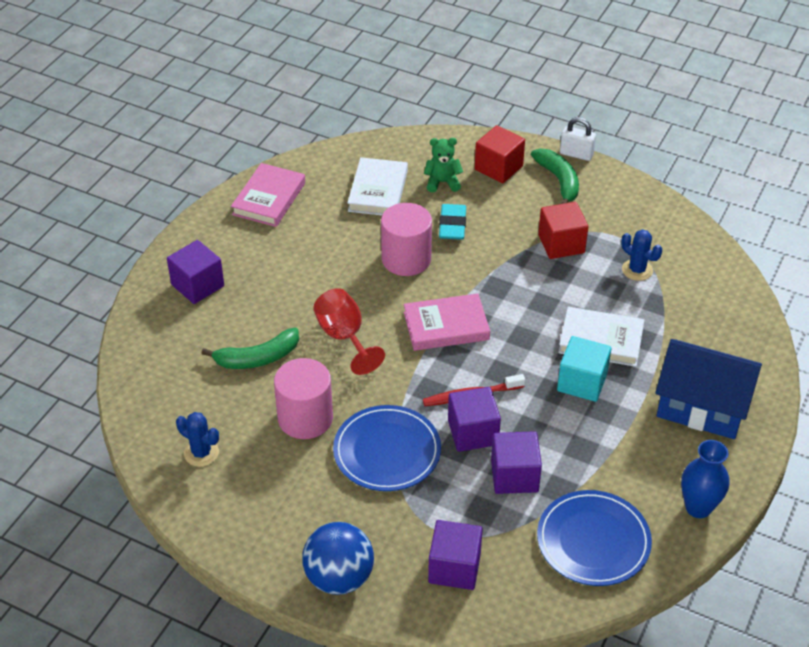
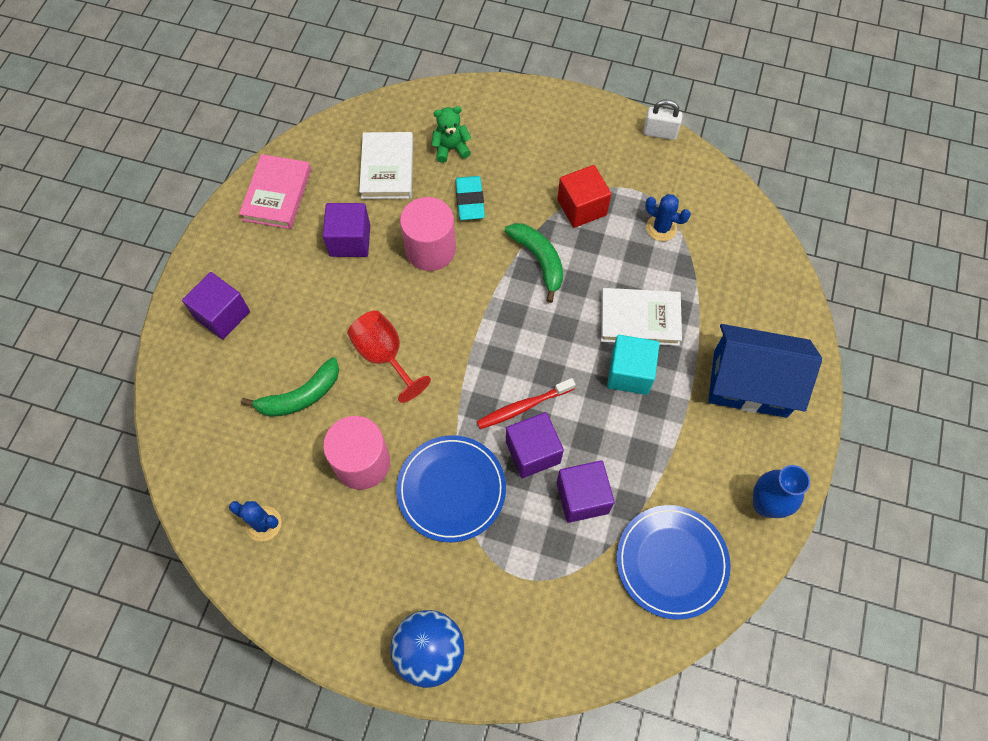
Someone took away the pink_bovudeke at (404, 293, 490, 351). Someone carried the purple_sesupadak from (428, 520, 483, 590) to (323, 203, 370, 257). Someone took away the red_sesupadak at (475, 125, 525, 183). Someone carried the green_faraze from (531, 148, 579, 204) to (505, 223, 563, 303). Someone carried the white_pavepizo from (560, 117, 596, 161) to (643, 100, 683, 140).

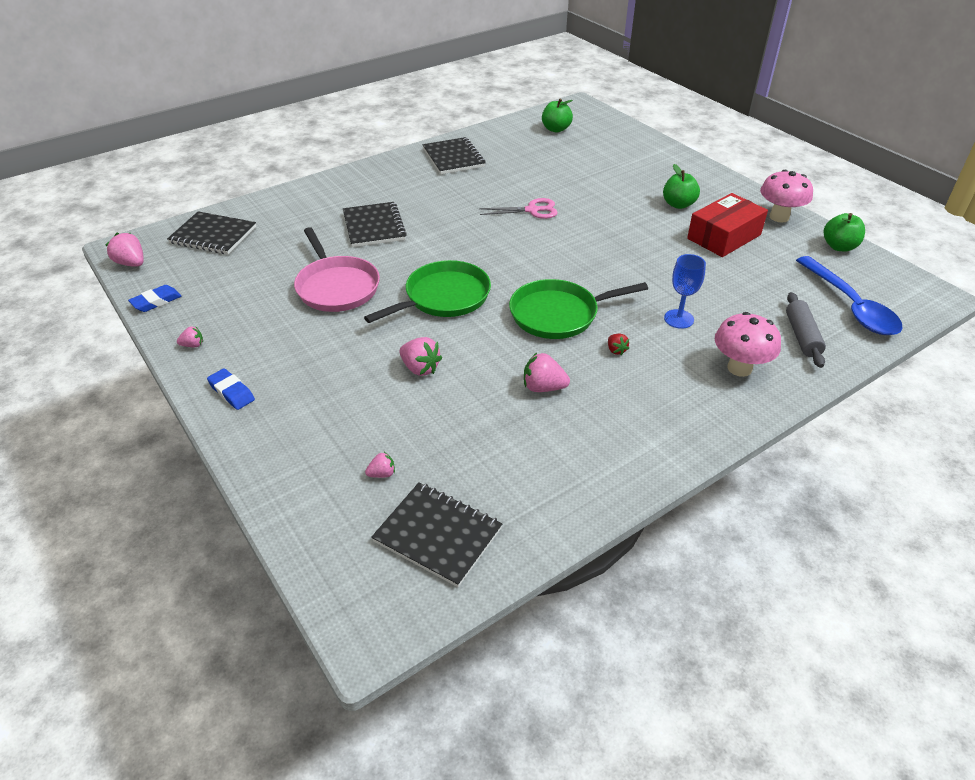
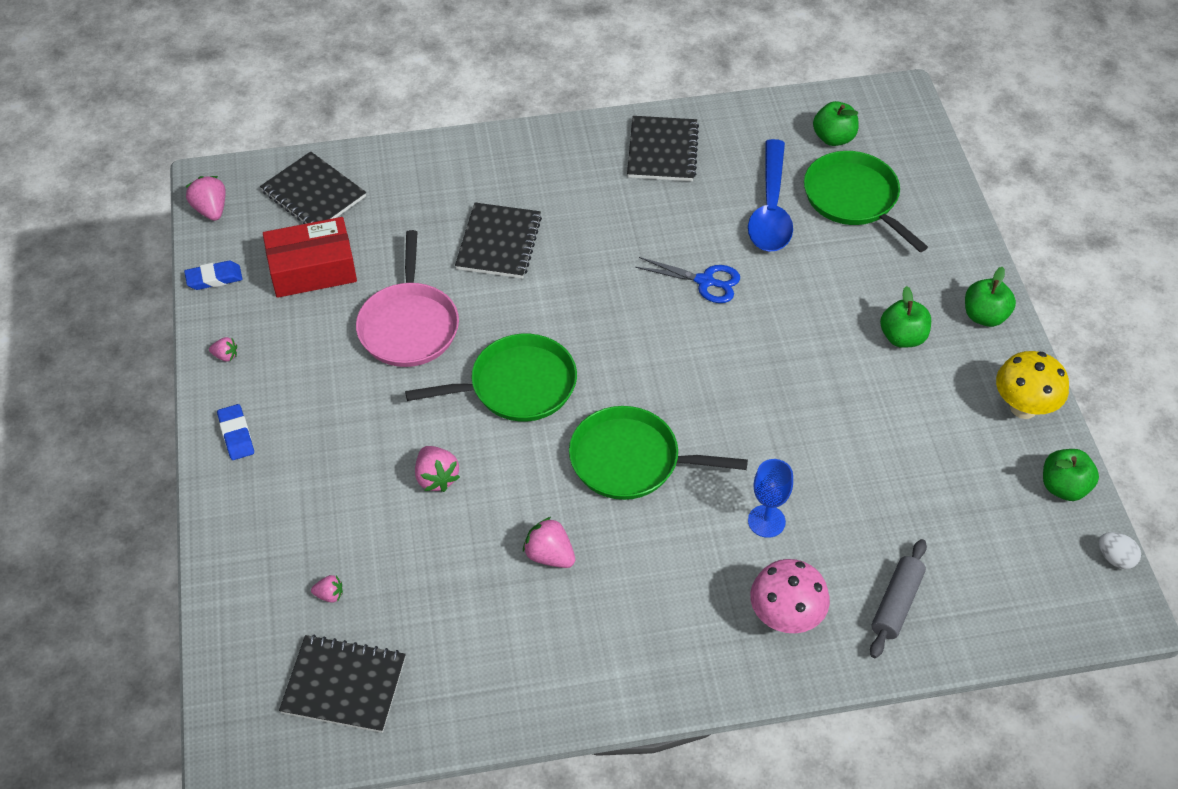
Someone rotated the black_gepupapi at (371, 482, 502, 587) by 45 degrees counterclockwise. Someone repainted the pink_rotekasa at (479, 198, 558, 219), which became the blue_rotekasa at (635, 257, 740, 303). Someone took away the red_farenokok at (608, 334, 629, 355). Someone carried the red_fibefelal from (687, 193, 768, 257) to (263, 217, 357, 298). Someone repainted the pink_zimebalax at (760, 170, 813, 223), which became the yellow_zimebalax at (996, 351, 1069, 419). Someone carried the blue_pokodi from (796, 256, 903, 335) to (748, 139, 793, 252). Someone put down the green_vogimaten at (804, 151, 928, 252). Someone put down the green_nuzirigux at (965, 267, 1016, 327). Someone put down the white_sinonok at (1099, 532, 1141, 569).

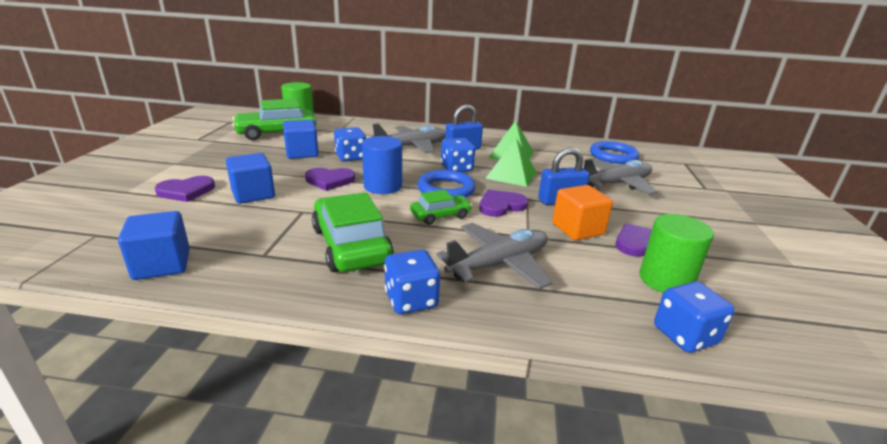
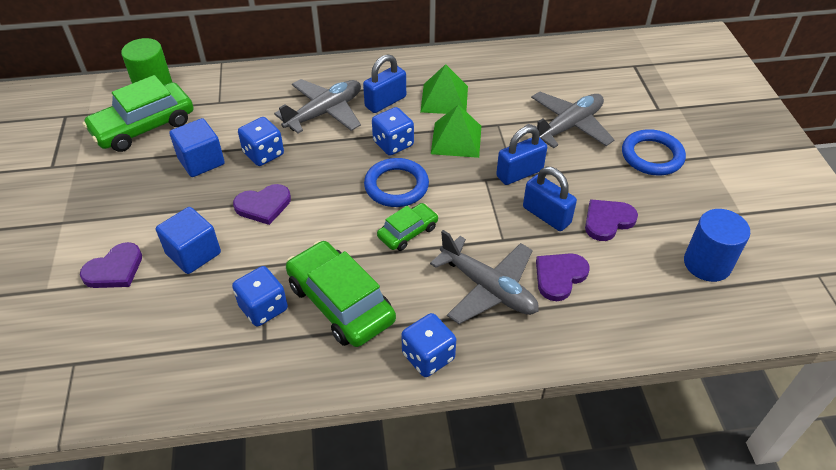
Someone took away the blue_sesupadak at (118, 211, 190, 280). Someone carried the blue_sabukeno from (362, 136, 402, 194) to (684, 209, 750, 282). Someone rotated the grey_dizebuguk at (436, 223, 553, 289) by 90 degrees clockwise. Someone carried the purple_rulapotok from (479, 190, 528, 217) to (536, 253, 589, 301). Someone swapped the orange_sesupadak at (552, 185, 613, 240) for the blue_pavepizo at (523, 167, 577, 231). Someone carried the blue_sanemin from (590, 141, 639, 164) to (622, 129, 686, 175). Someone took away the green_sabukeno at (640, 214, 714, 293). Someone carried the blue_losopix from (654, 282, 735, 353) to (232, 266, 288, 326).

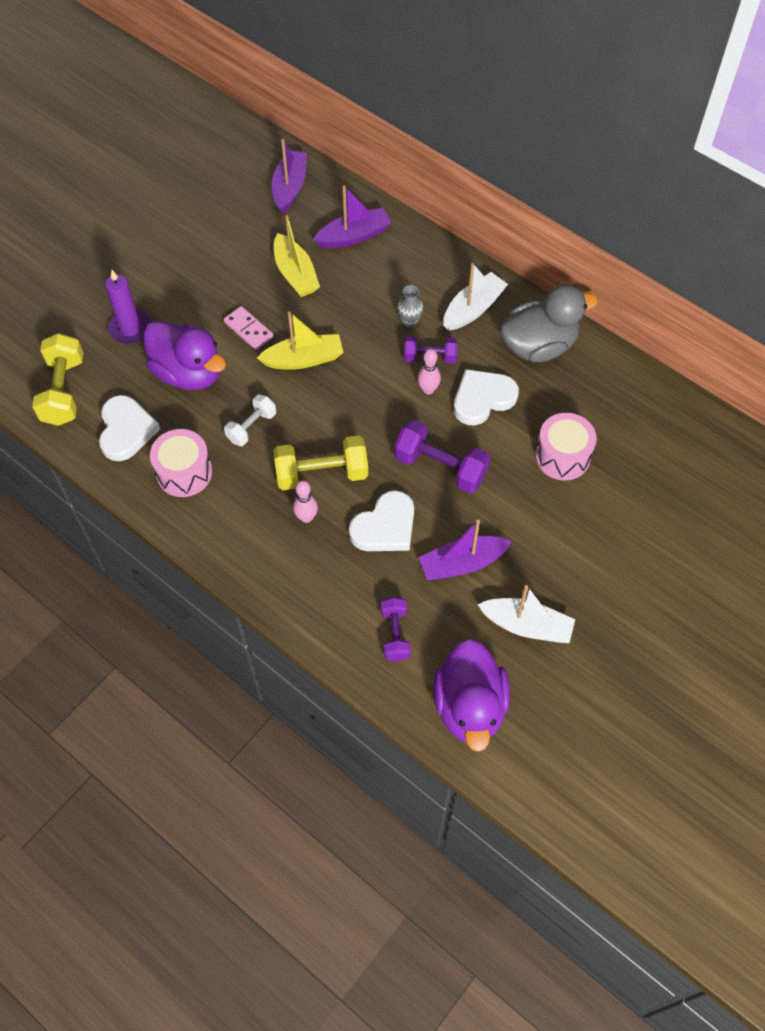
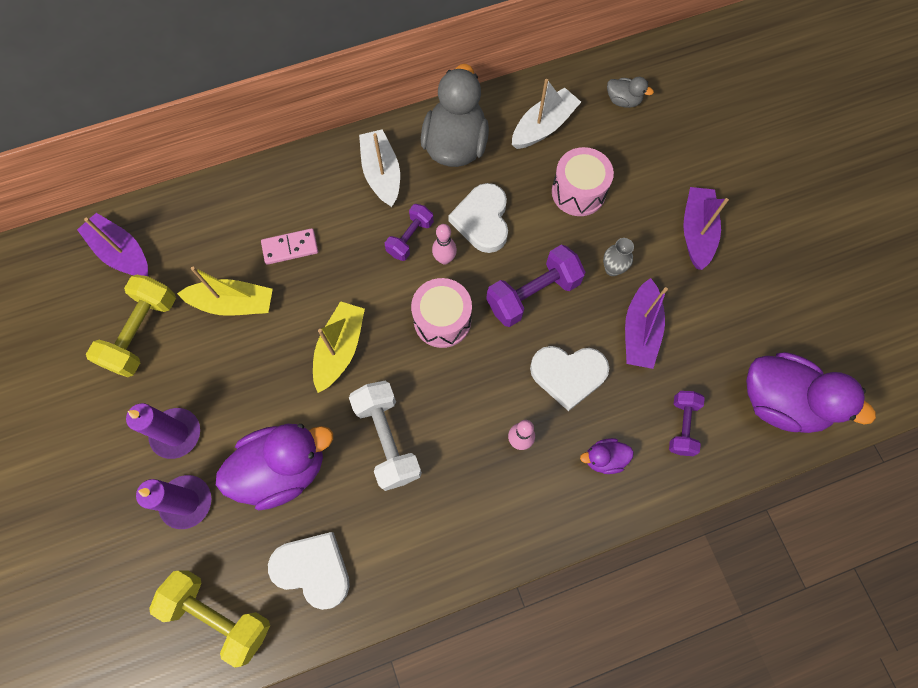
Someone carried the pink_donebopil from (150, 429, 212, 497) to (411, 278, 472, 348). Someone carried the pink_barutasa from (224, 306, 274, 350) to (261, 228, 318, 265). Someone scaled the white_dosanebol at (224, 394, 276, 446) by 1.63. Someone carried the yellow_dosanebol from (273, 435, 368, 490) to (86, 275, 176, 377). Someone carried the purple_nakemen from (313, 185, 392, 248) to (683, 187, 729, 270). Someone rotated the white_rulapotok at (349, 490, 414, 551) by 105 degrees clockwise. Someone rotated the purple_dosanebol at (381, 597, 410, 661) by 75 degrees clockwise. Someone carried the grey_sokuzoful from (397, 285, 424, 328) to (603, 238, 634, 276). Someone carried the white_nakemen from (477, 585, 575, 643) to (512, 79, 581, 149). Someone put down the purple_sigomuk at (126, 403, 200, 459). Someone put down the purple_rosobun at (580, 438, 634, 474). Someone put down the grey_rosobun at (607, 77, 654, 108).

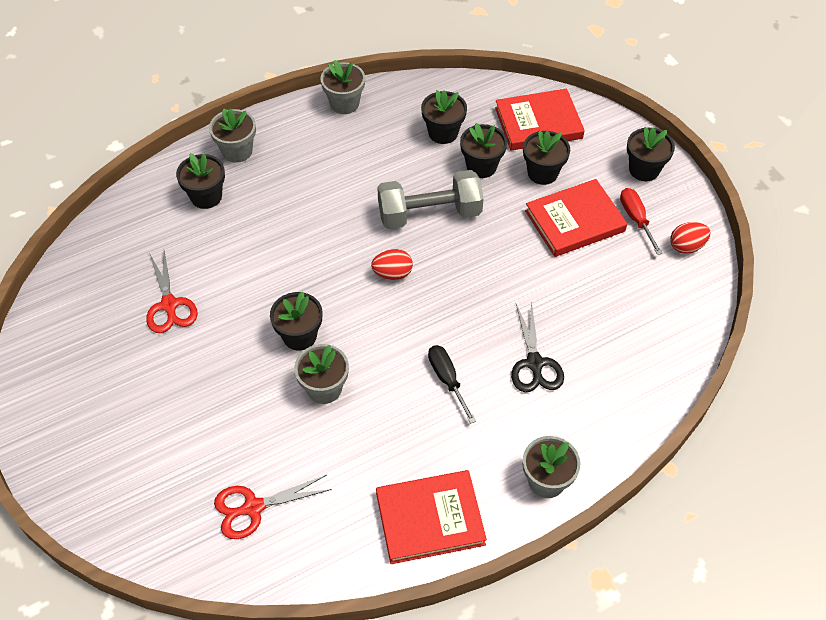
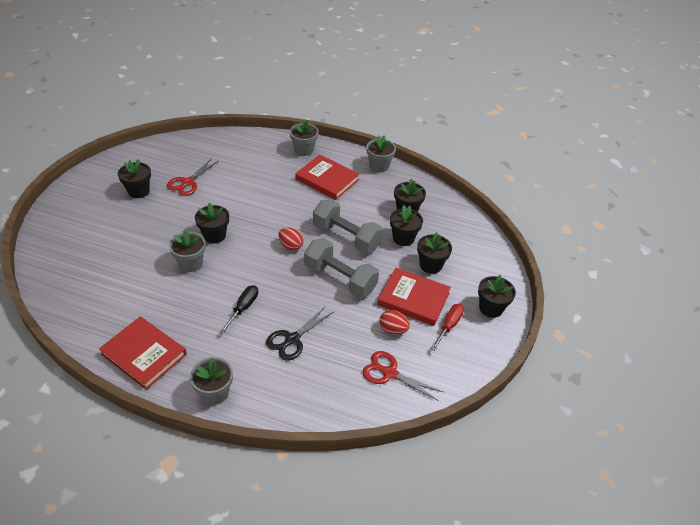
Someone carried the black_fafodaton from (176, 153, 225, 209) to (118, 159, 151, 198). Someone carried the red_rotekasa from (214, 475, 332, 539) to (362, 351, 443, 401). Someone carried the red_bovudeke from (495, 88, 585, 151) to (295, 155, 360, 200). Someone carried the red_sinonok from (670, 222, 710, 254) to (380, 310, 410, 334). Someone put down the grey_dosanebol at (304, 238, 379, 298).

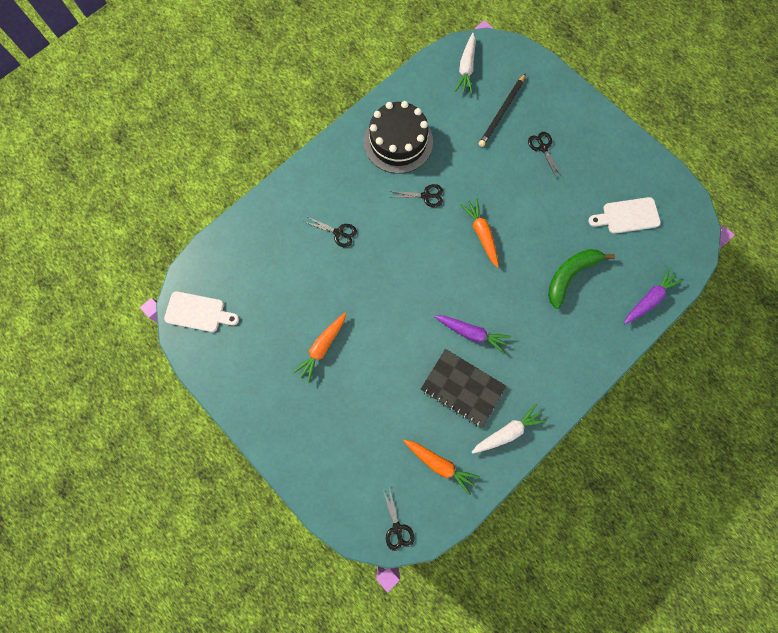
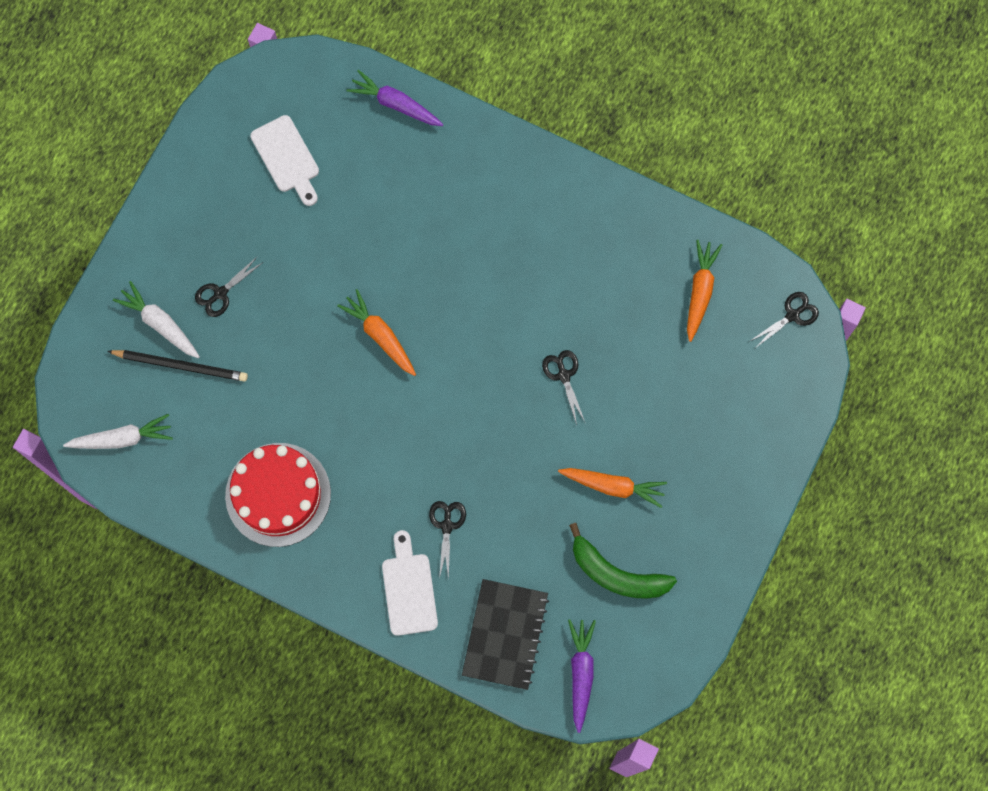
Someone carried the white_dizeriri from (164, 291, 239, 332) to (382, 530, 438, 636). Someone repainted the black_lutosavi at (364, 101, 433, 174), which became the red_lutosavi at (225, 443, 331, 547). Someone carried the black_rotekasa from (389, 184, 443, 207) to (542, 350, 586, 425). Someone carried the black_gepupapi from (421, 349, 506, 428) to (462, 579, 549, 690). Someone carried the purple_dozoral from (434, 315, 511, 354) to (568, 619, 596, 733). Someone rotated the orange_dozoral at (460, 198, 499, 268) by 90 degrees clockwise. Someone carried the white_dozoral from (471, 403, 547, 454) to (113, 281, 200, 358). Someone carried the green_faraze from (548, 249, 615, 309) to (569, 523, 677, 599).

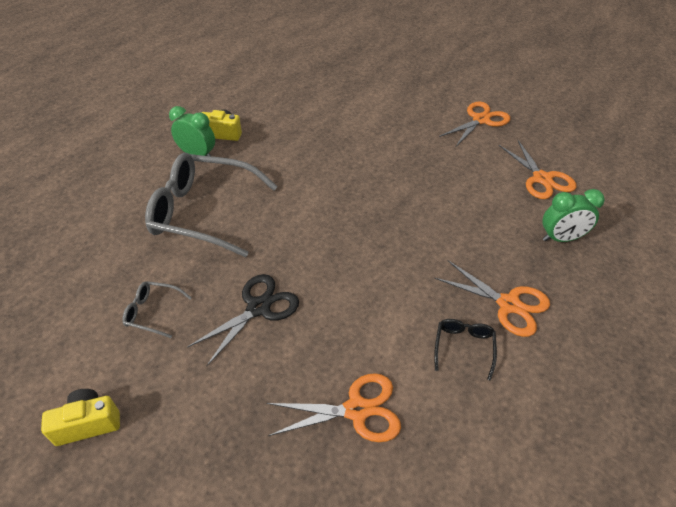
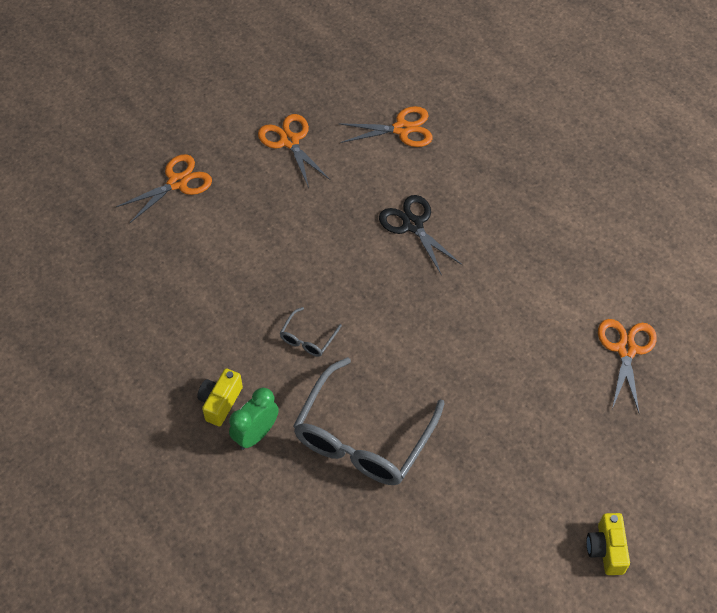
Someone carried the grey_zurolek from (122, 281, 192, 338) to (280, 307, 342, 357). Someone carried the black_rotekasa from (187, 274, 299, 366) to (379, 195, 462, 276). Someone carried the orange_rotekasa from (434, 260, 550, 337) to (116, 154, 212, 223). Someone took away the black_zurolek at (434, 319, 497, 381). Someone took away the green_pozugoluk at (543, 189, 605, 242).

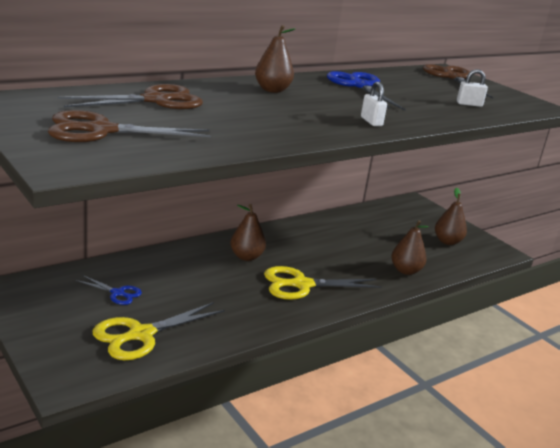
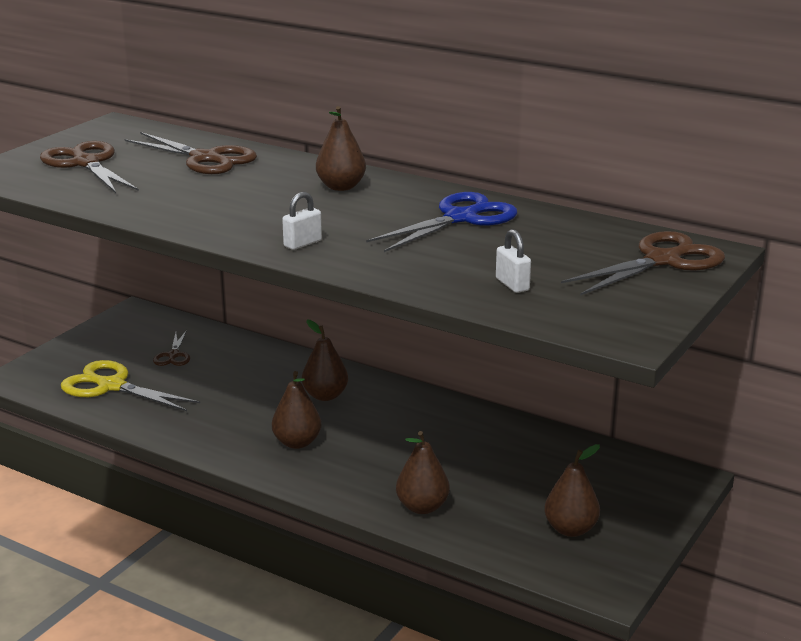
Someone repainted the blue_rotekasa at (76, 275, 142, 305), which became the brown_rotekasa at (153, 330, 190, 366). Someone swapped the yellow_rotekasa at (264, 266, 382, 300) for the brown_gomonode at (272, 371, 321, 449).

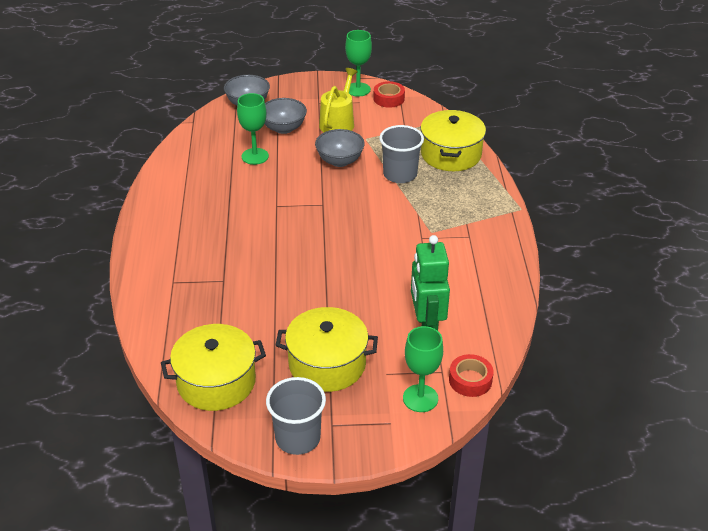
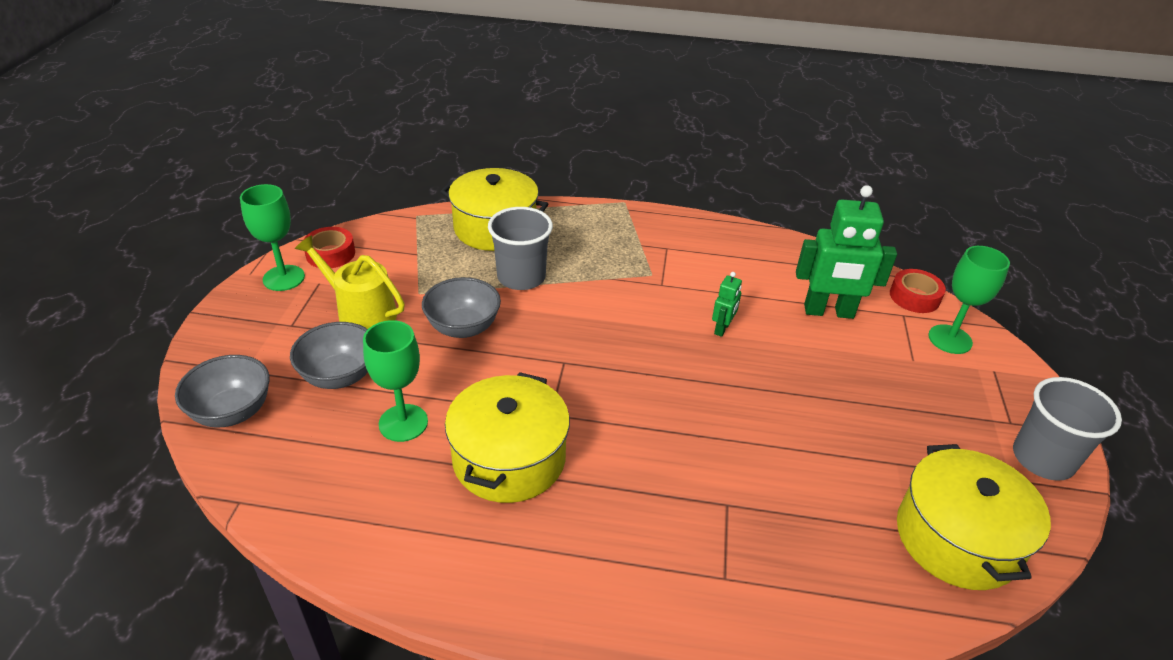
Someone carried the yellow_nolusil from (276, 307, 378, 392) to (445, 372, 570, 503). Someone put down the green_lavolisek at (712, 272, 742, 337).

